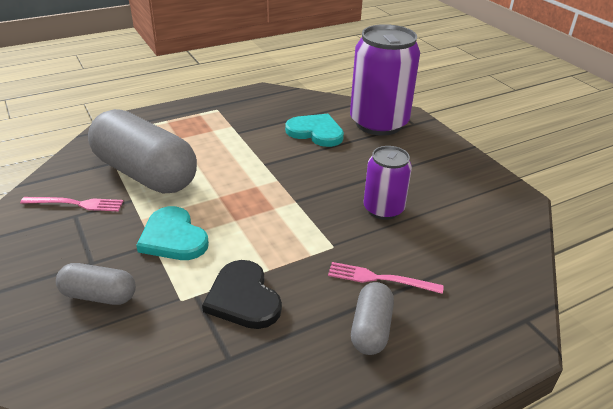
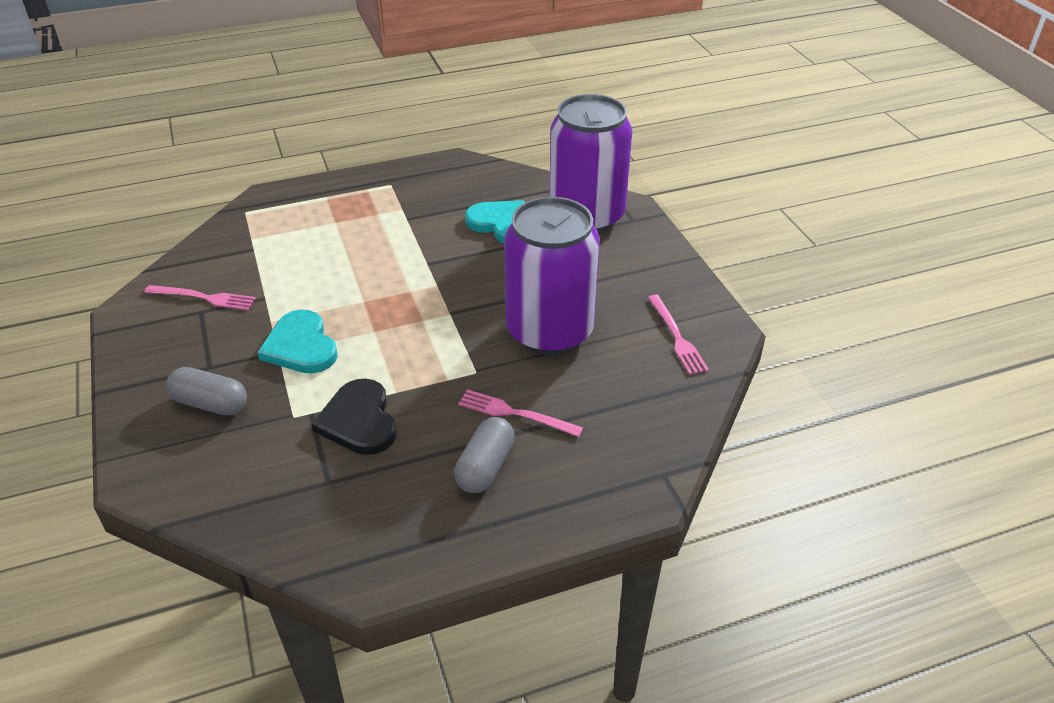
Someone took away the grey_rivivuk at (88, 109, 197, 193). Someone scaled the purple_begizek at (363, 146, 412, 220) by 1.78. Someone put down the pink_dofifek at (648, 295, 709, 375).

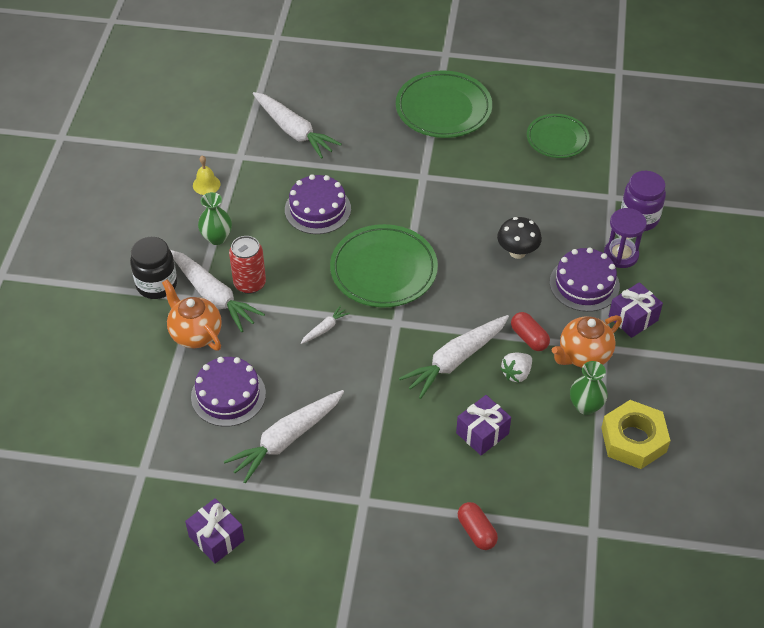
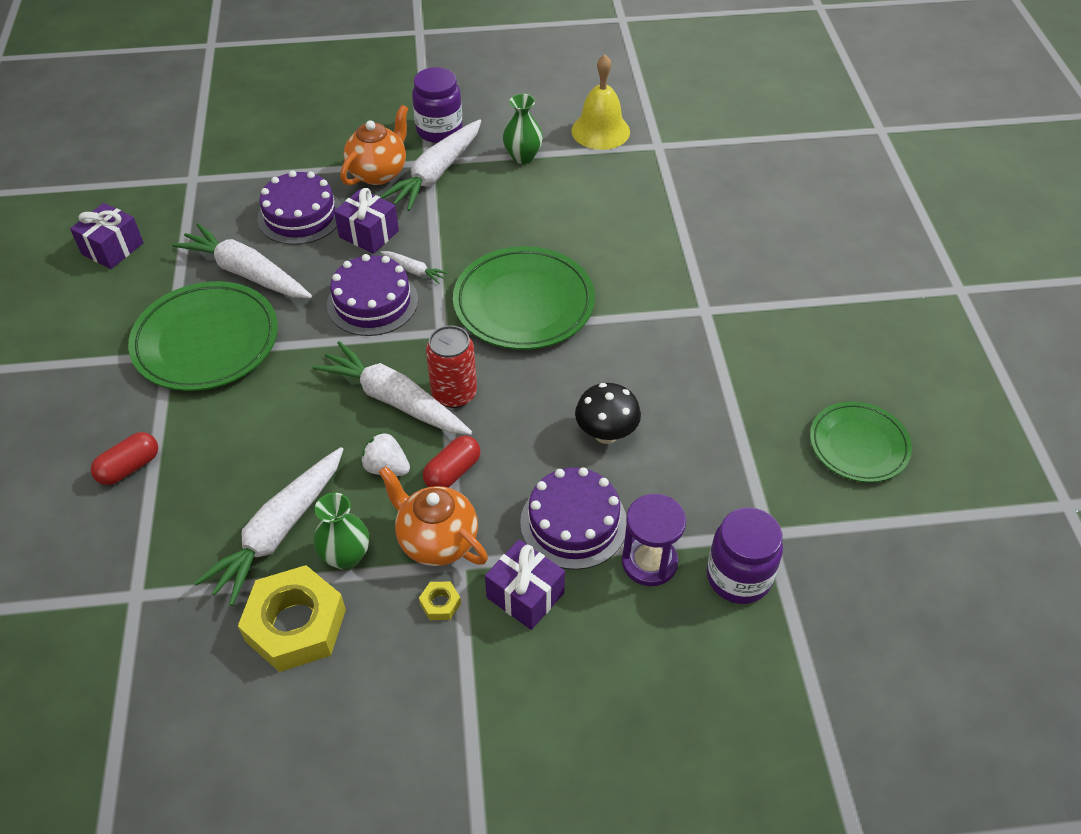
Someone repainted the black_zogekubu at (130, 237, 177, 299), which became the purple_zogekubu at (412, 67, 463, 143). Someone scaled the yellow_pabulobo at (193, 156, 220, 195) by 1.76. Someone carried the red_begizek from (229, 236, 266, 294) to (426, 325, 477, 408). Someone carried the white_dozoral from (253, 92, 342, 159) to (194, 447, 344, 606). Someone carried the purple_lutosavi from (285, 174, 351, 234) to (327, 254, 418, 336). Someone carried the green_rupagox from (396, 70, 492, 138) to (128, 281, 278, 391). Someone carried the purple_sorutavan from (456, 395, 511, 455) to (334, 188, 399, 254). Someone put down the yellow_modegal at (419, 582, 461, 620).

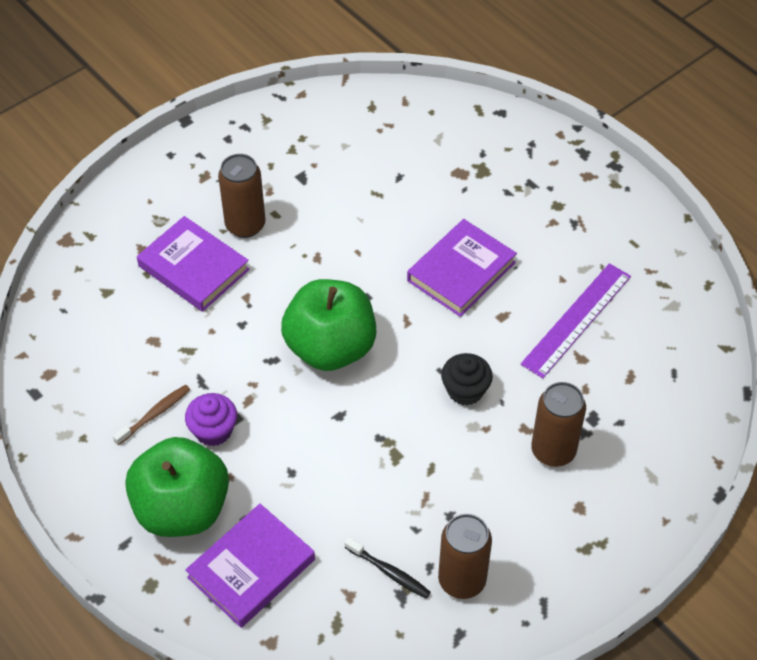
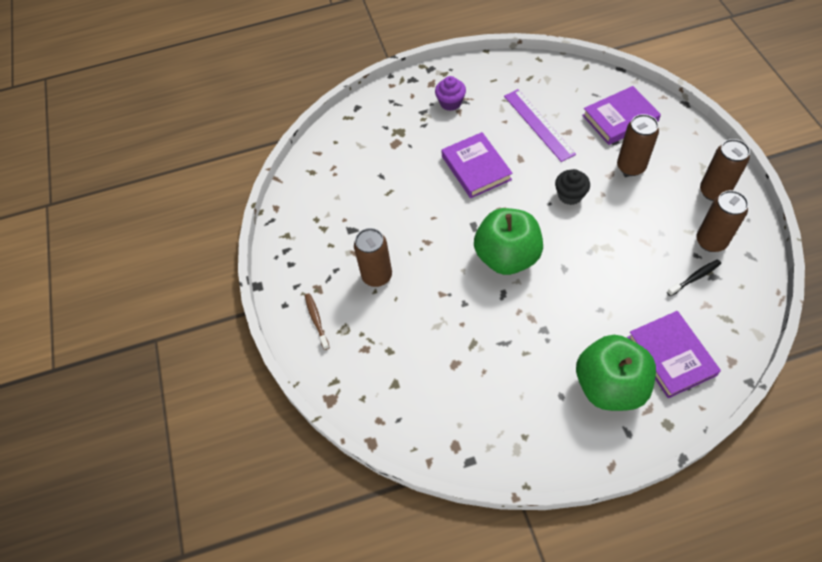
Someone carried the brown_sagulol from (113, 385, 190, 445) to (305, 293, 330, 350). Someone carried the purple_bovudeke from (137, 216, 250, 312) to (582, 86, 661, 145). Someone carried the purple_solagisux from (185, 393, 237, 446) to (435, 76, 466, 111). Someone put down the brown_begizek at (700, 139, 750, 201).

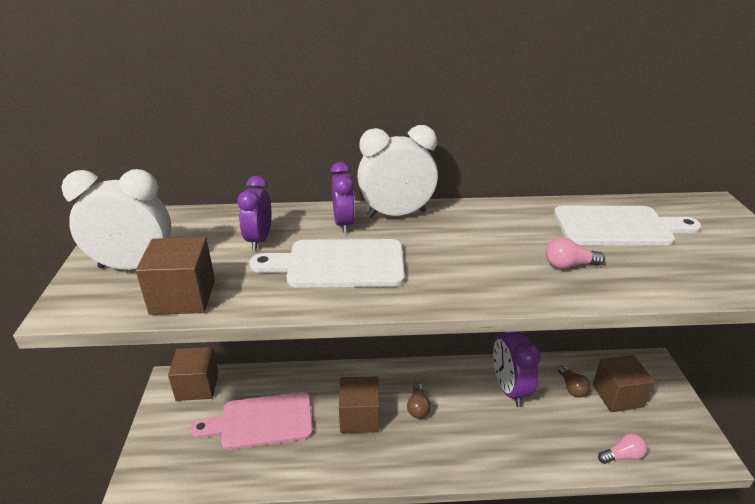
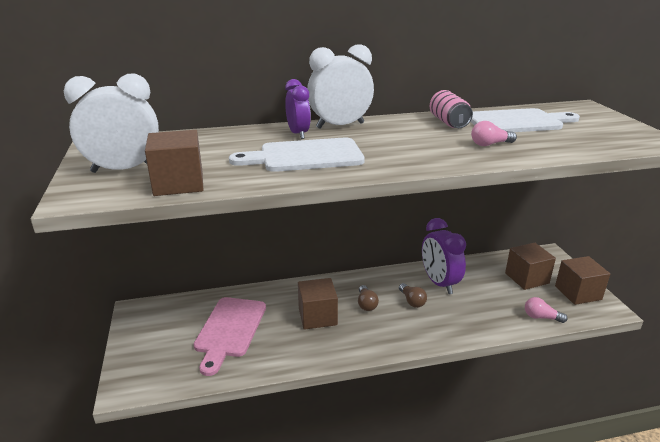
Someone carried the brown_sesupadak from (168, 347, 218, 401) to (555, 256, 610, 305). Someone rotated the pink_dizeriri at (190, 392, 313, 450) by 60 degrees counterclockwise. Someone took away the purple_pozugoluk at (237, 176, 271, 250). Someone carried the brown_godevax from (558, 365, 590, 397) to (399, 283, 427, 308). Someone rotated the pink_godevax at (598, 433, 647, 464) by 135 degrees counterclockwise. Someone put down the pink_begizek at (430, 90, 473, 128).

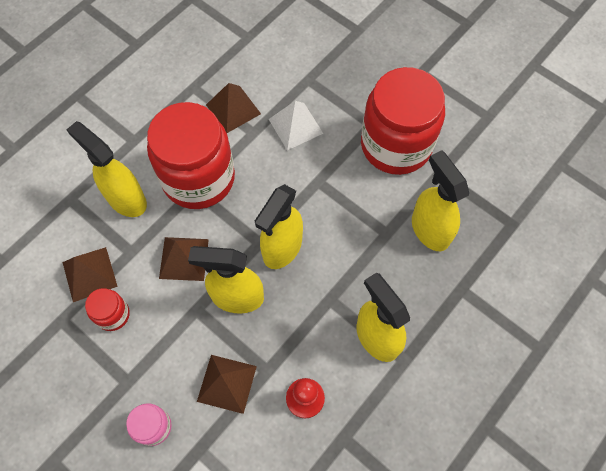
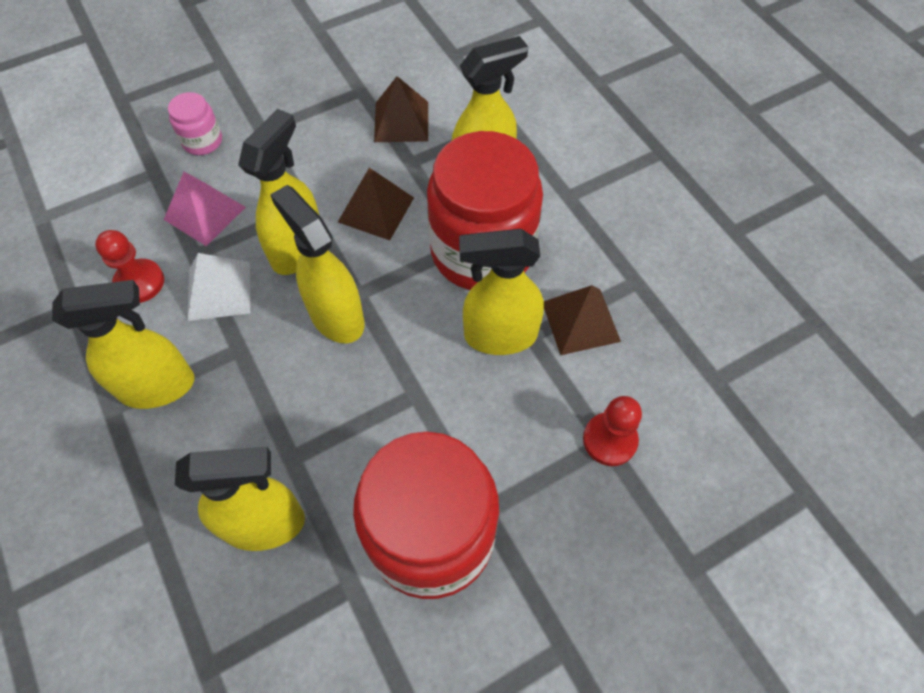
Someone took away the red_zogekubu at (85, 288, 130, 331). Someone repainted the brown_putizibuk at (197, 355, 257, 414), which became the pink_putizibuk at (164, 172, 246, 246). Someone carried the white_putizibuk from (269, 101, 324, 150) to (187, 253, 250, 321). Someone put down the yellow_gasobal at (459, 229, 544, 355). Someone put down the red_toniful at (583, 396, 642, 466).

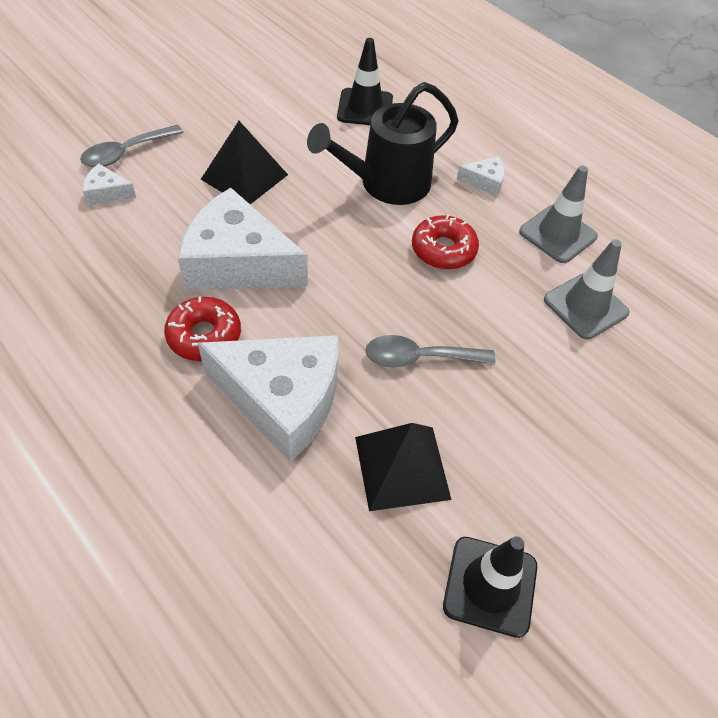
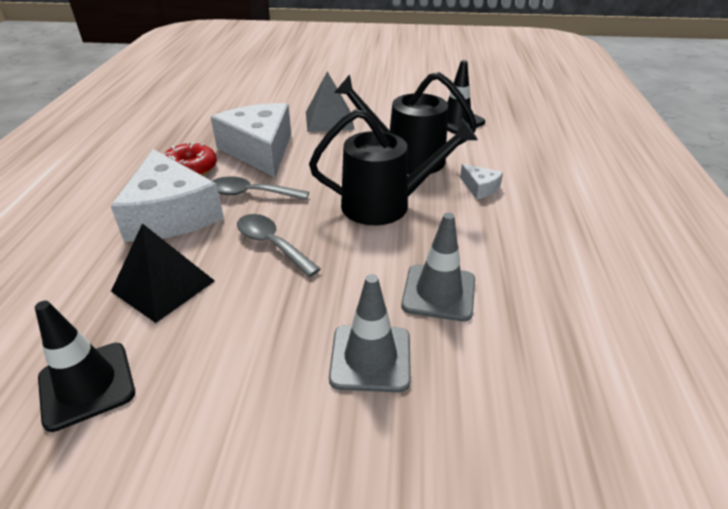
Someone carried the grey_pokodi from (80, 125, 183, 167) to (212, 177, 309, 200). Someone took away the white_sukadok at (83, 164, 136, 205). Someone repainted the black_putizibuk at (200, 121, 288, 204), which became the grey_putizibuk at (306, 72, 354, 132). Someone swapped the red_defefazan at (412, 214, 479, 270) for the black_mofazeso at (309, 109, 478, 225). Someone carried the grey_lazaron from (519, 166, 598, 263) to (329, 274, 411, 393).

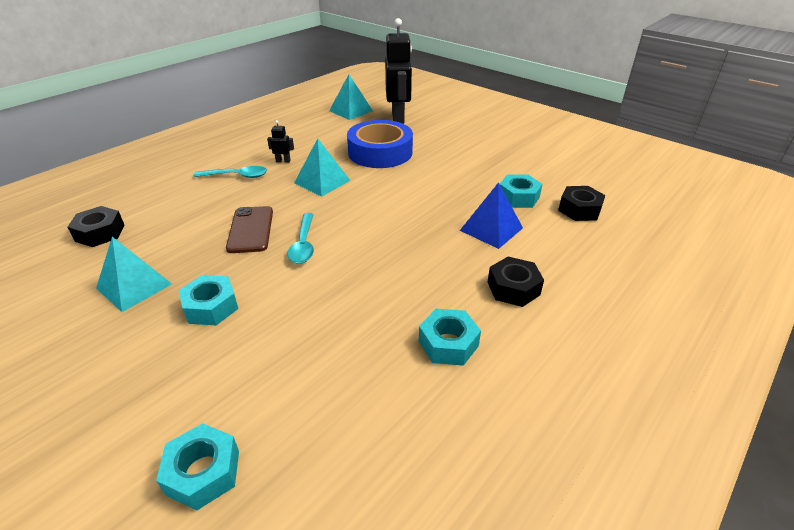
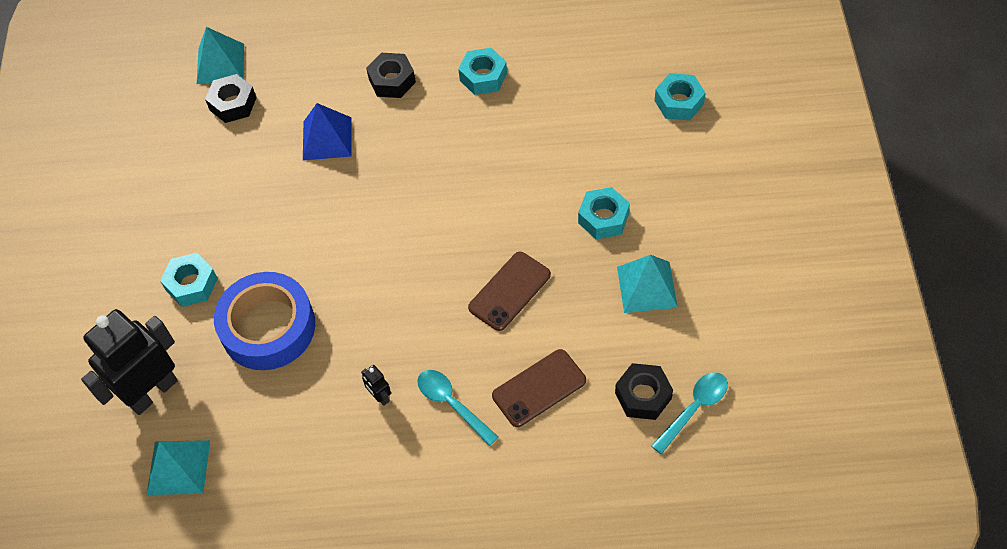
Someone carried the turquoise_pokodi from (287, 213, 314, 264) to (651, 372, 728, 454). Someone carried the turquoise_putizibuk from (294, 139, 351, 197) to (197, 27, 244, 84). Someone carried the turquoise_modegal from (500, 175, 542, 208) to (160, 253, 218, 307). Someone put down the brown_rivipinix at (492, 349, 586, 427).

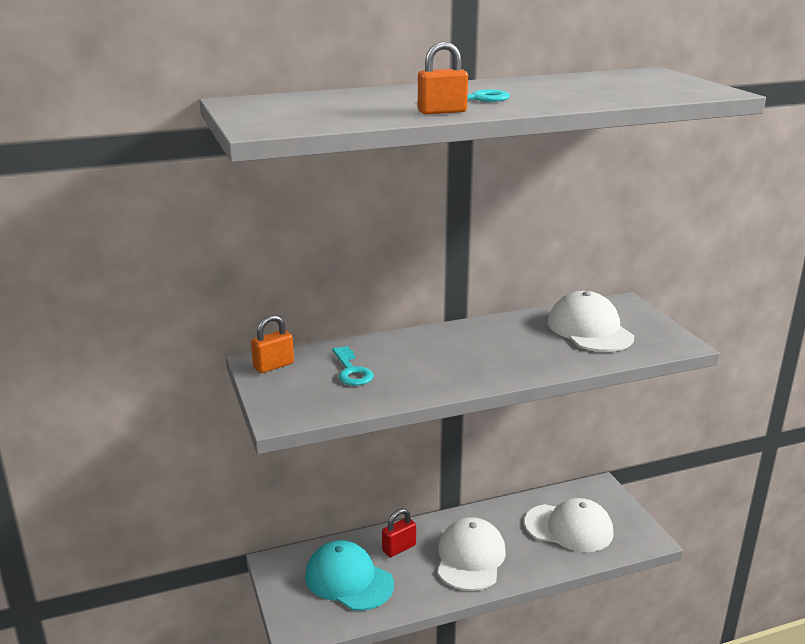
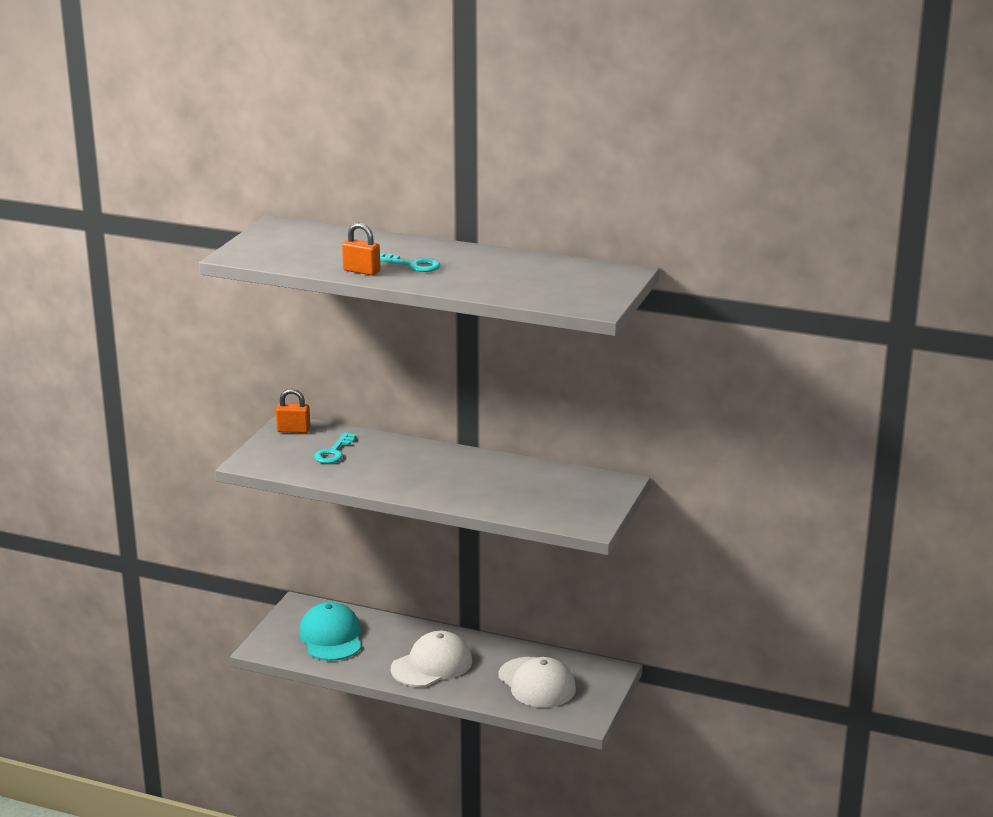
Someone took away the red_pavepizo at (382, 508, 416, 557). Someone took away the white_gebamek at (548, 291, 634, 352).

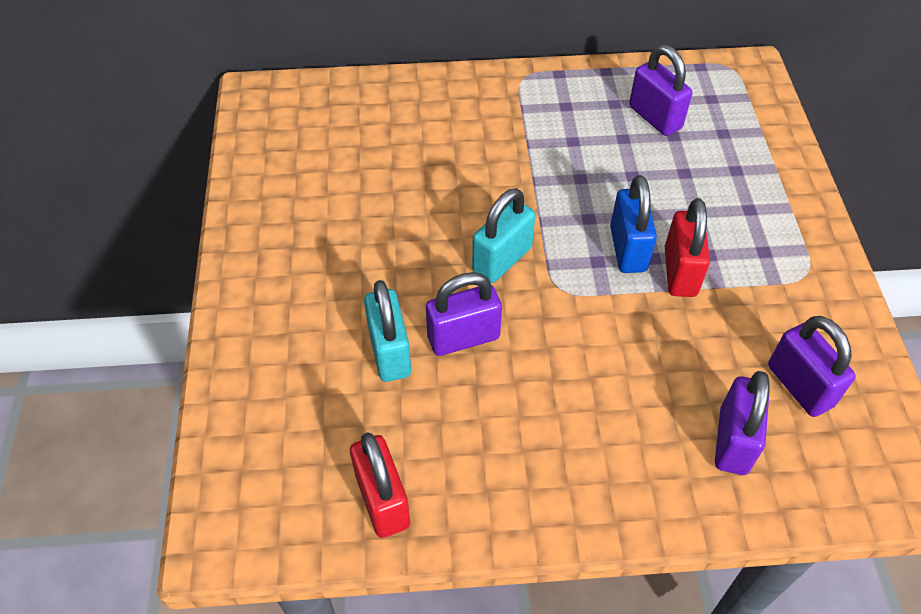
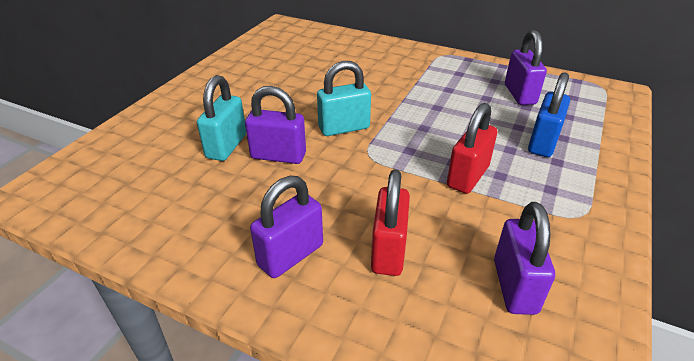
Someone carried the red_pavepizo from (350, 432, 410, 538) to (371, 169, 410, 276). Someone carried the blue_pavepizo from (610, 175, 657, 273) to (528, 72, 570, 157). Someone carried the purple_pavepizo from (715, 371, 770, 475) to (250, 176, 323, 278).

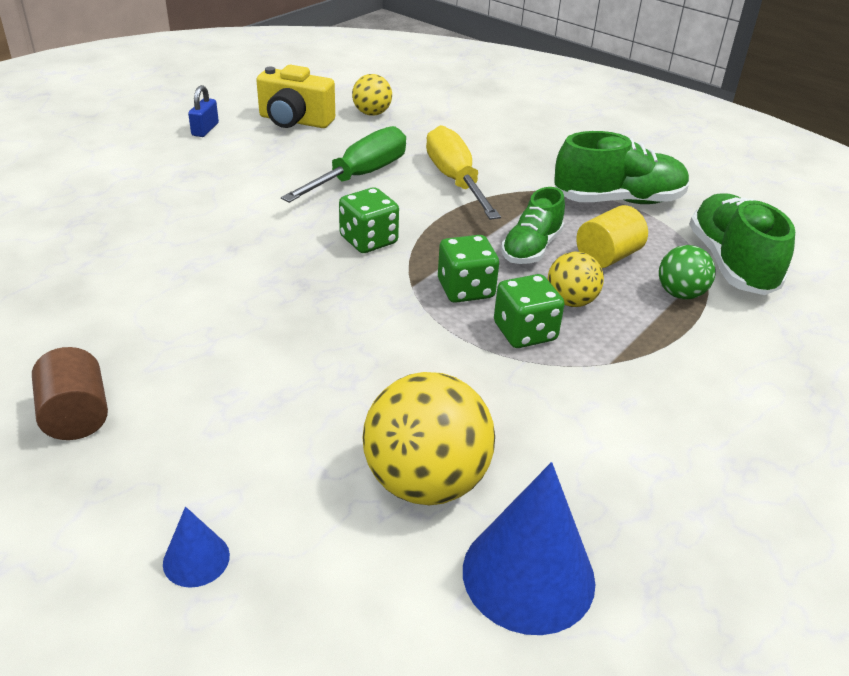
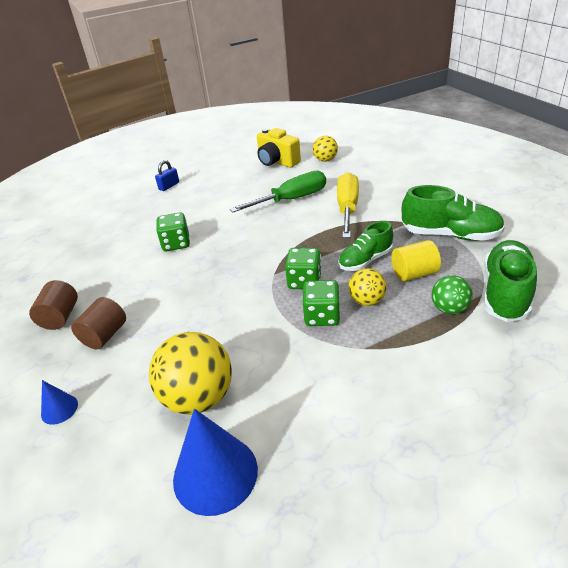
Someone carried the blue_pavepizo from (188, 85, 219, 137) to (155, 160, 179, 191). Someone carried the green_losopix from (339, 187, 399, 253) to (156, 212, 190, 251). Someone put down the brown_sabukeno at (71, 297, 126, 349).

